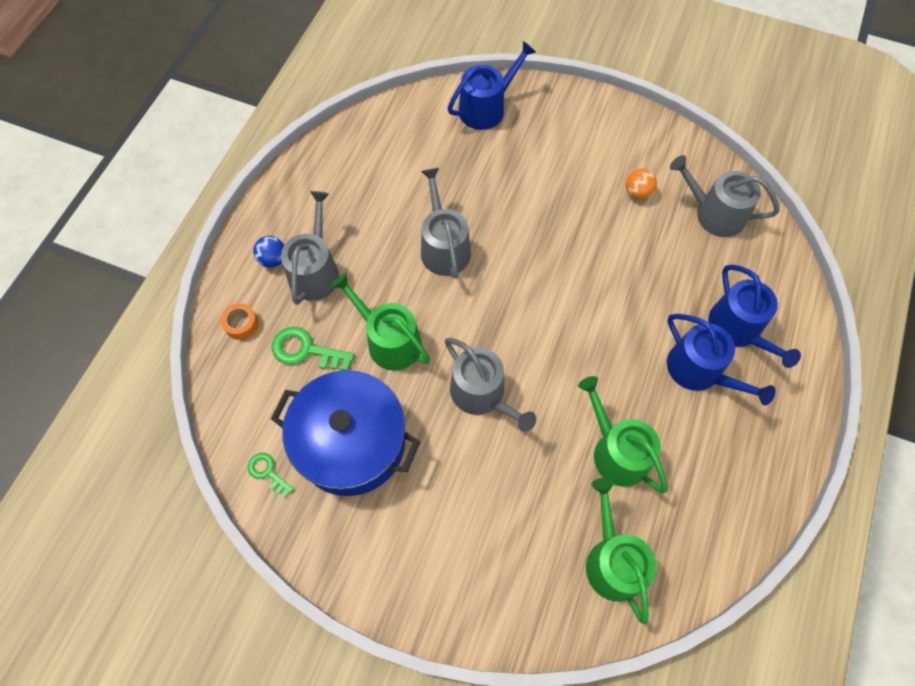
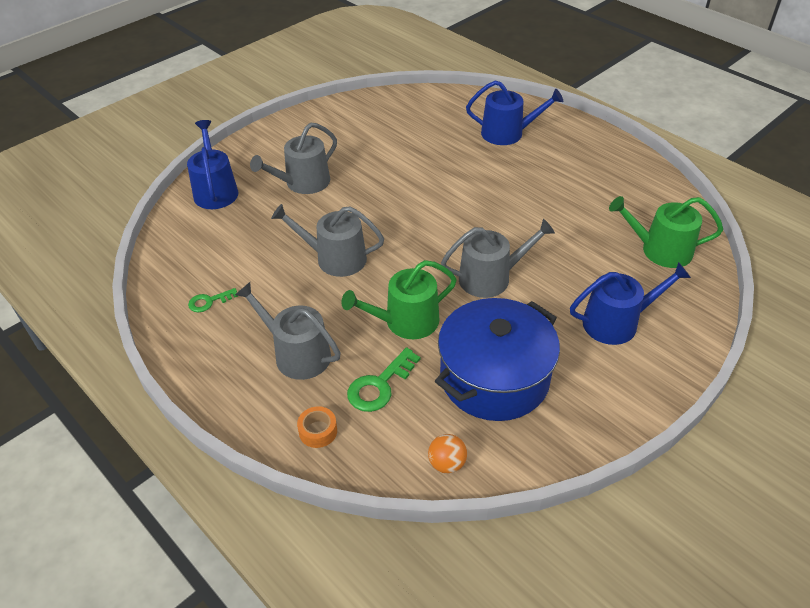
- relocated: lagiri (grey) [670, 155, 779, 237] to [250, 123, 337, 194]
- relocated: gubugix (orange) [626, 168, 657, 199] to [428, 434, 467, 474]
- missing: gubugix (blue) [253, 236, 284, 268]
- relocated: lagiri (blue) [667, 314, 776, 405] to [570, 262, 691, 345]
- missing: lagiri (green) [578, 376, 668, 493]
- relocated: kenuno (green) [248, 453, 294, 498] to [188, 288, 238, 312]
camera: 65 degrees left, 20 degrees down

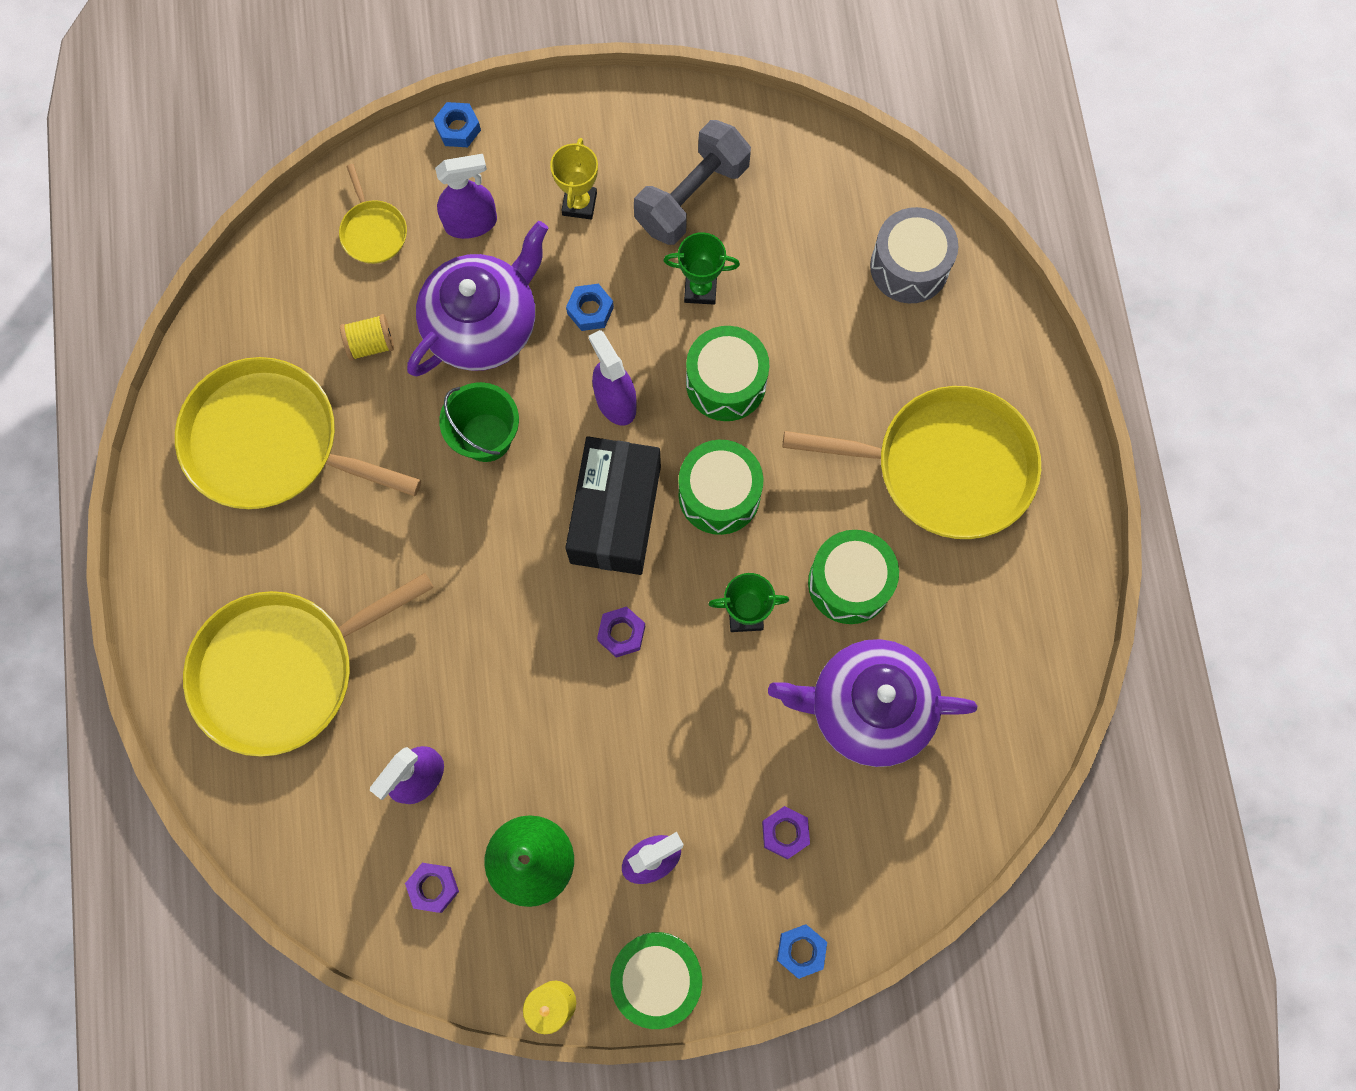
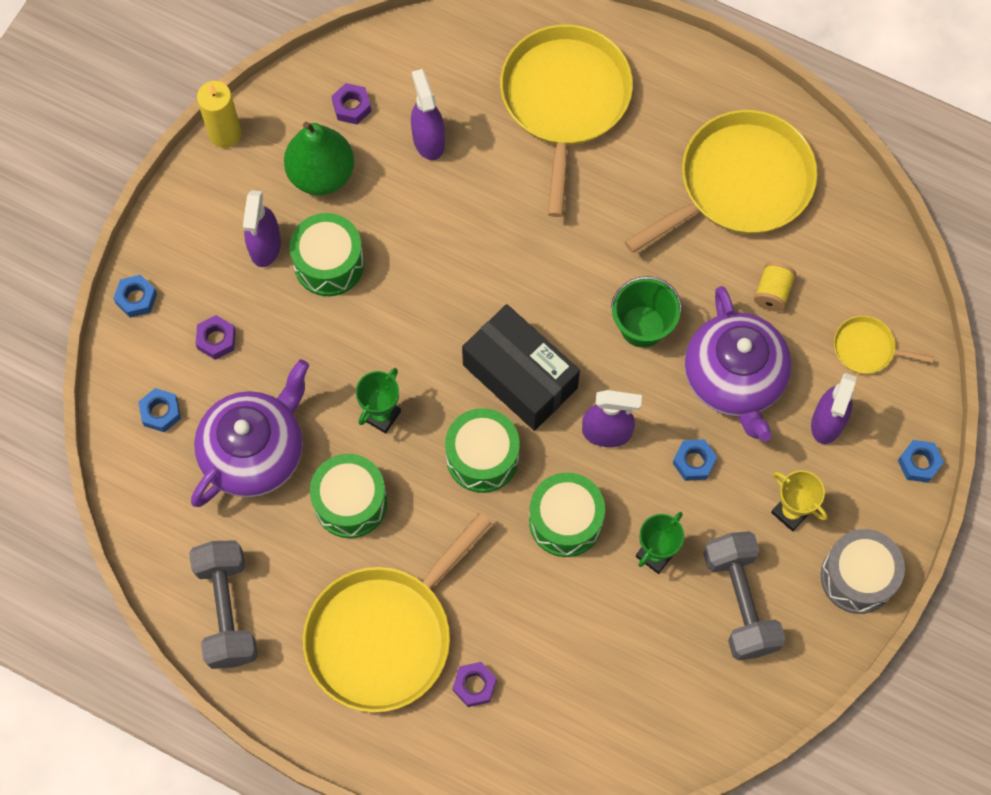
- relocated: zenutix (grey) [870, 207, 958, 303] to [821, 529, 905, 614]
- relocated: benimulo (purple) [597, 606, 645, 658] to [453, 662, 497, 707]
- relocated: zenutix (green) [610, 932, 702, 1029] to [289, 213, 364, 296]
- appeared: benimulo (blue) [139, 388, 181, 432]
- appeared: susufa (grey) [189, 540, 258, 669]
camera: 125 degrees right, 5 degrees down

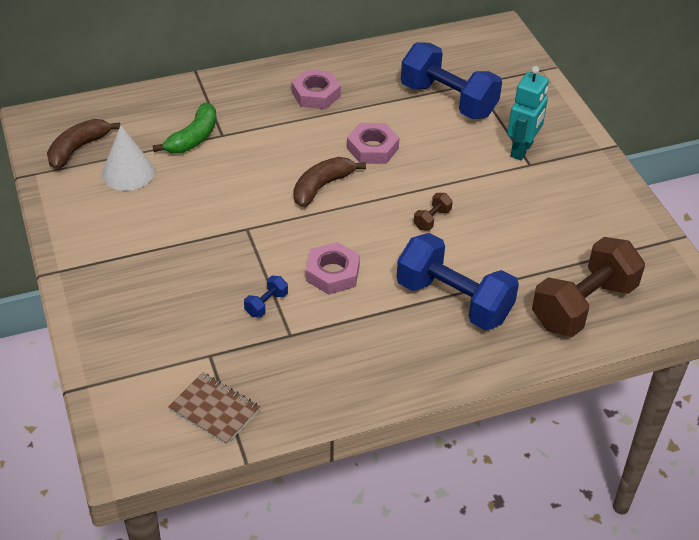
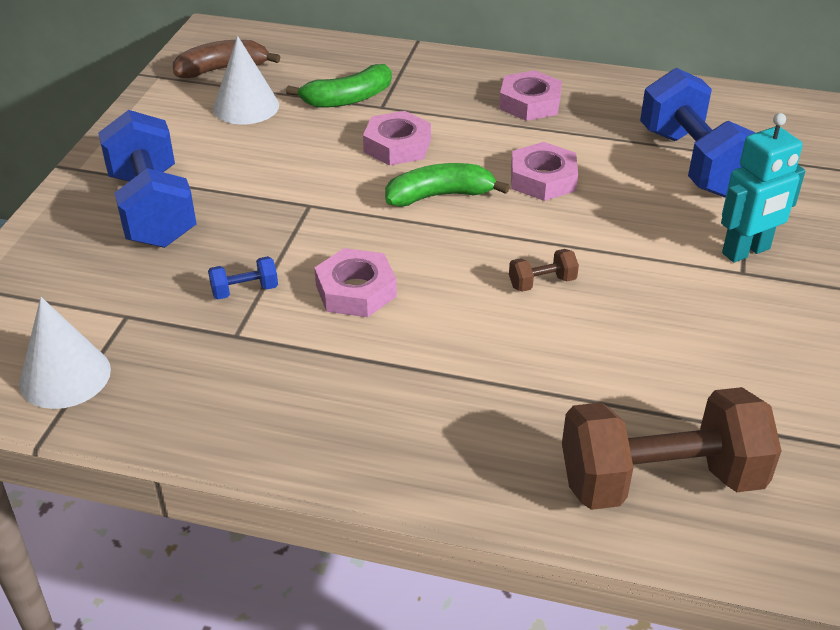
- colour: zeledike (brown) [294, 157, 366, 207] to zeledike (green) [385, 163, 510, 207]
- relocated: susufa (blue) [397, 233, 519, 330] to [98, 110, 196, 248]
- exchanged: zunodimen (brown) [168, 372, 260, 445] to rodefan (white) [19, 297, 111, 409]
- appeared: benimulo (pink) [363, 111, 431, 165]
camera: 35 degrees right, 5 degrees down

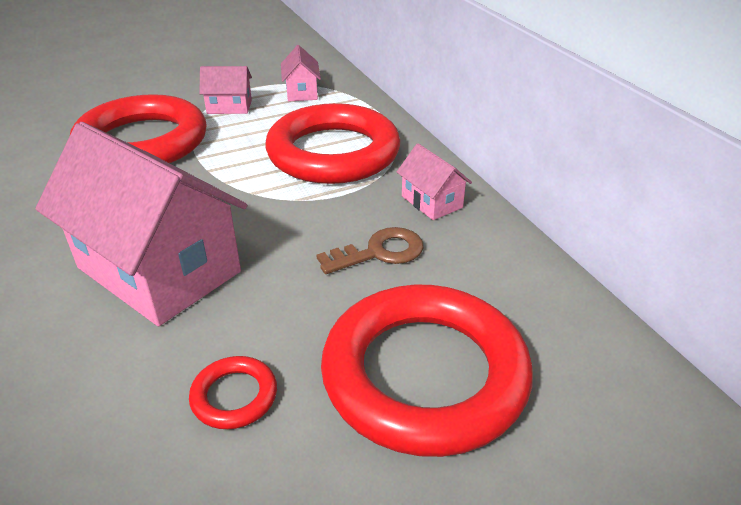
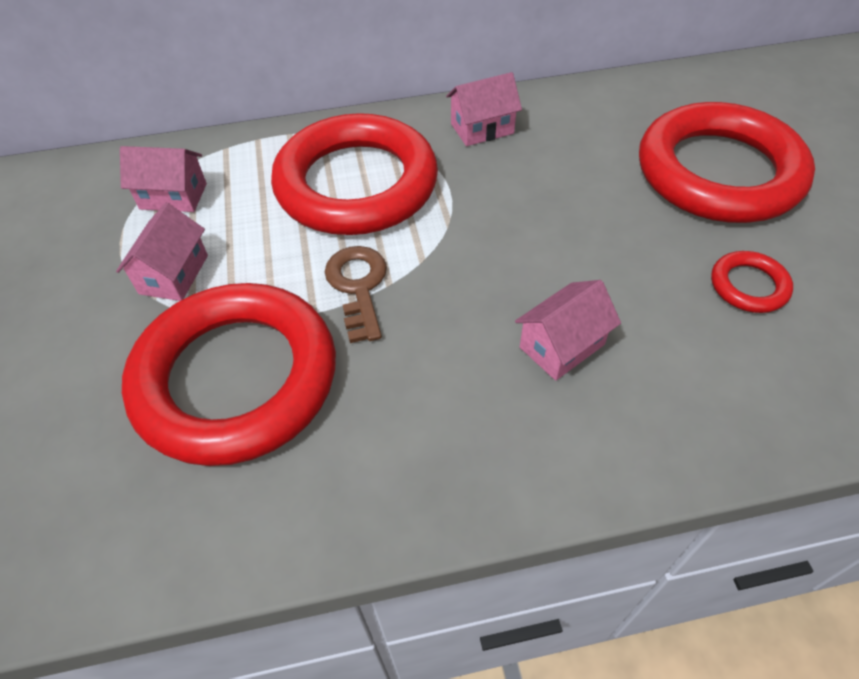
- size: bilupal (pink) [35, 122, 247, 326] = [515, 280, 621, 381] x0.44
- relocated: kenuno (brown) [316, 227, 423, 274] to [325, 246, 387, 343]
camera: 75 degrees left, 15 degrees up

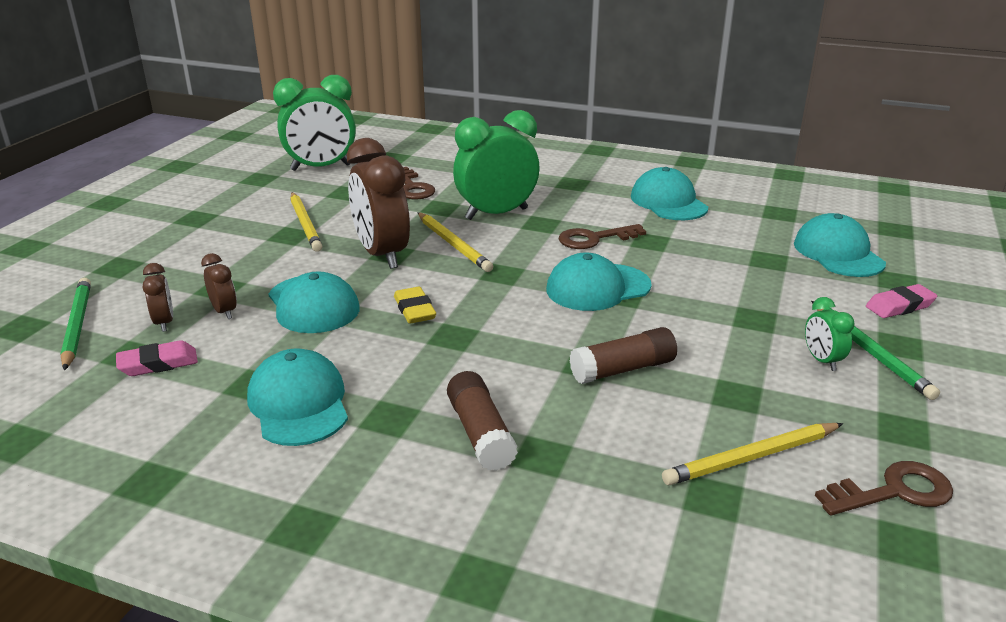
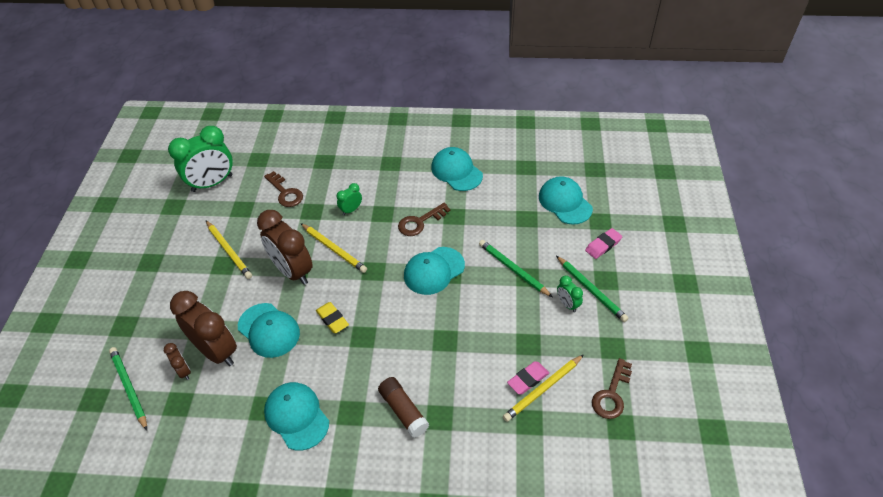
- size: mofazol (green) [453, 110, 540, 220] = [336, 183, 362, 215] x0.46
- size: mofazol (brown) [201, 253, 237, 319] = [170, 291, 237, 366] x2.16
- missing: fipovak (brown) [570, 327, 677, 384]
- relocated: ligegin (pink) [116, 340, 198, 376] to [507, 361, 549, 394]
- spun: kenuno (brown) [815, 461, 953, 515] = [592, 358, 632, 419] 150 degrees clockwise
- appeared: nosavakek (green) [479, 240, 552, 297]
camera: 15 degrees left, 20 degrees up

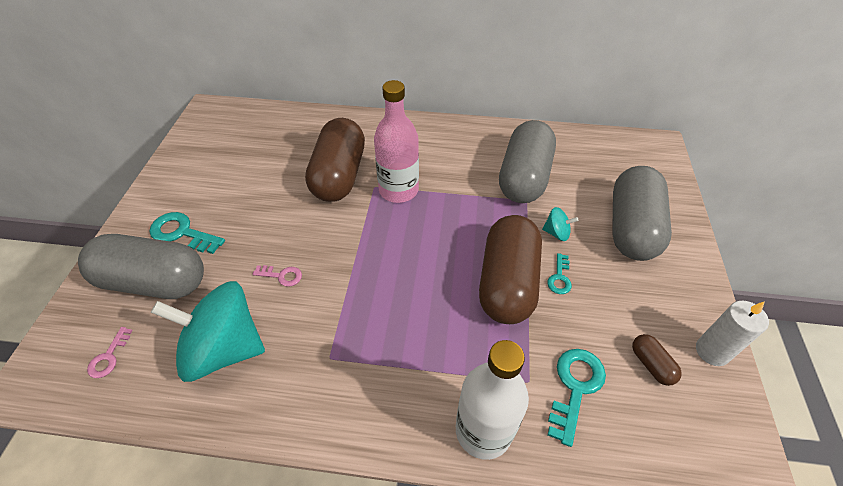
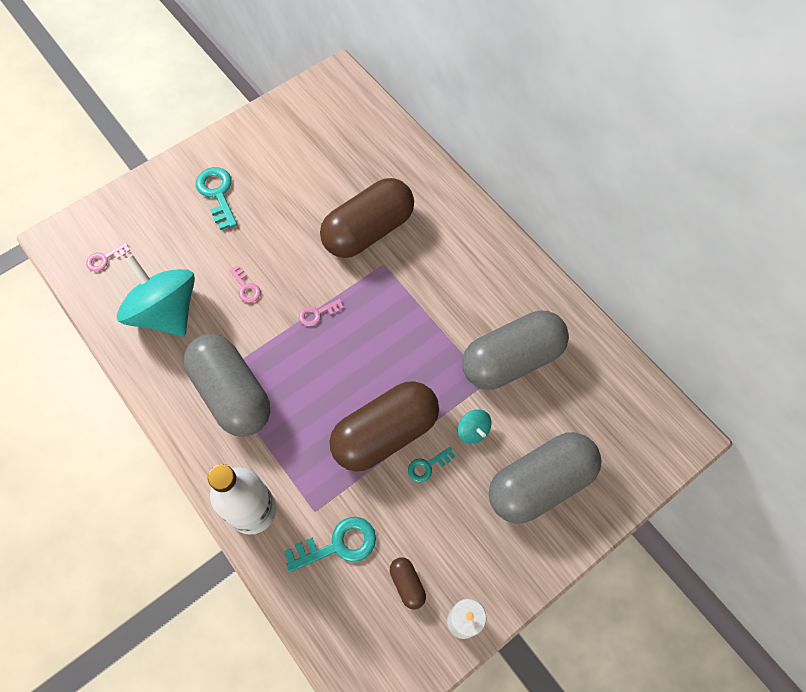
- missing: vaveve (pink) [374, 80, 419, 203]
- relocated: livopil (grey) [78, 234, 204, 299] to [184, 334, 270, 437]
- spun: livopil (brown) [632, 334, 682, 386] = [390, 557, 426, 609] 45 degrees counterclockwise
- appeared: kenuno (pink) [299, 299, 344, 327]
camera: 45 degrees right, 15 degrees up

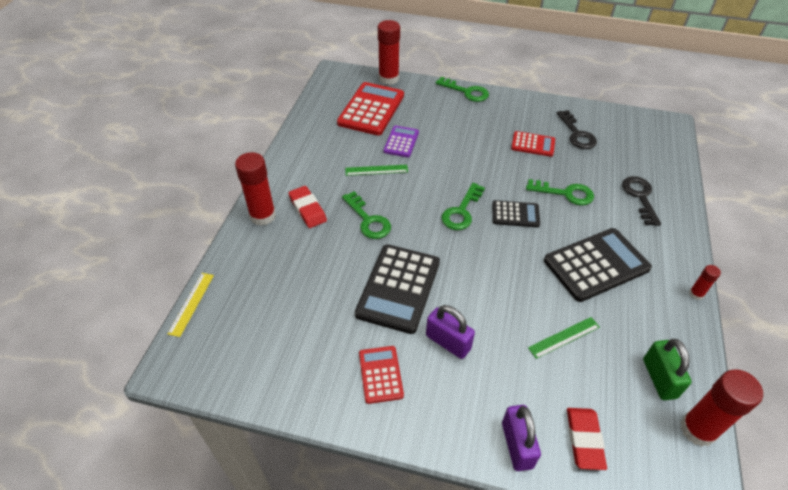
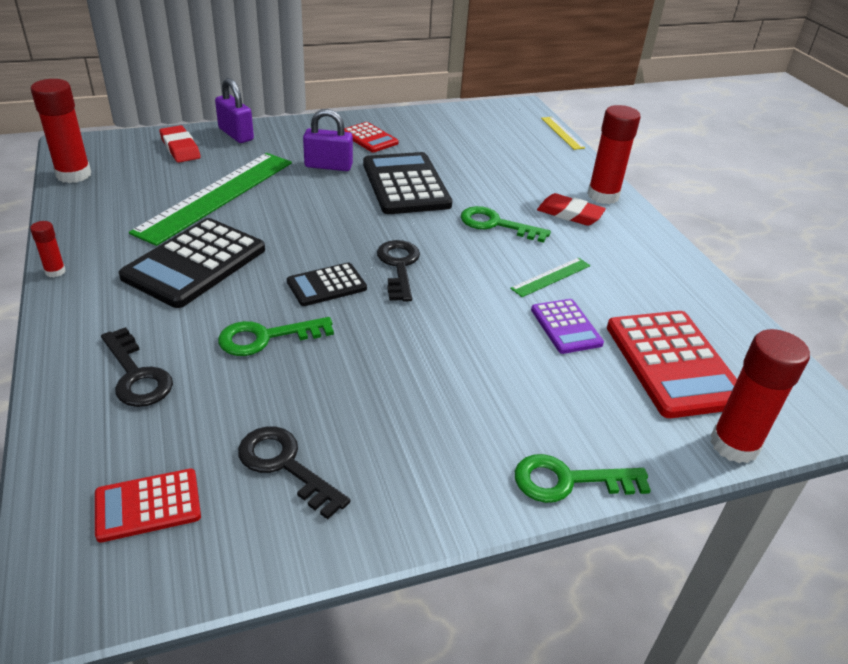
- relocated: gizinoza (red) [511, 131, 555, 157] to [95, 469, 201, 543]
- colour: kenuno (green) [441, 183, 485, 230] to kenuno (black) [377, 240, 420, 302]
- size: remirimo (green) [528, 317, 600, 359] = [129, 153, 292, 246] x2.26
- missing: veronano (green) [643, 339, 692, 400]
camera: 145 degrees right, 10 degrees down

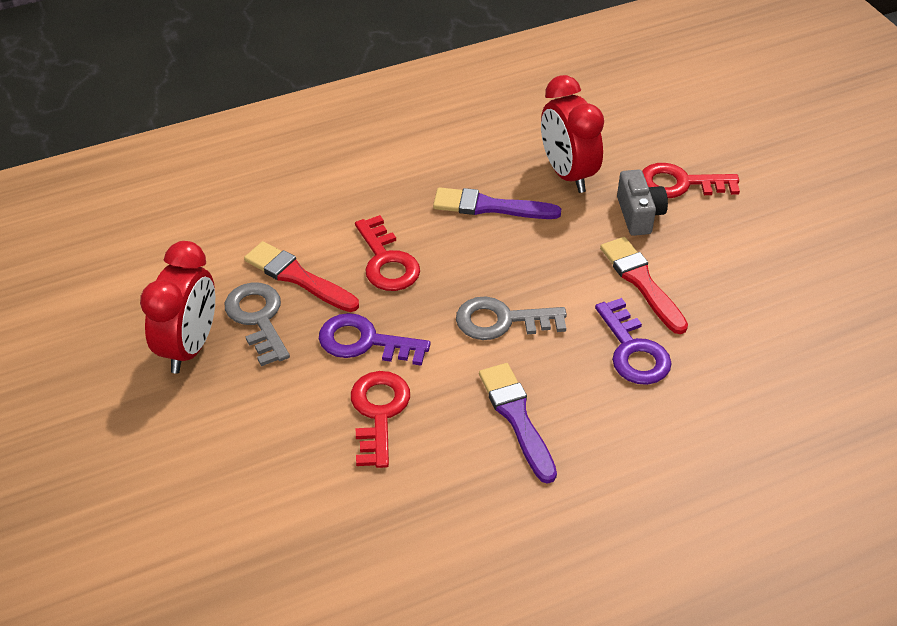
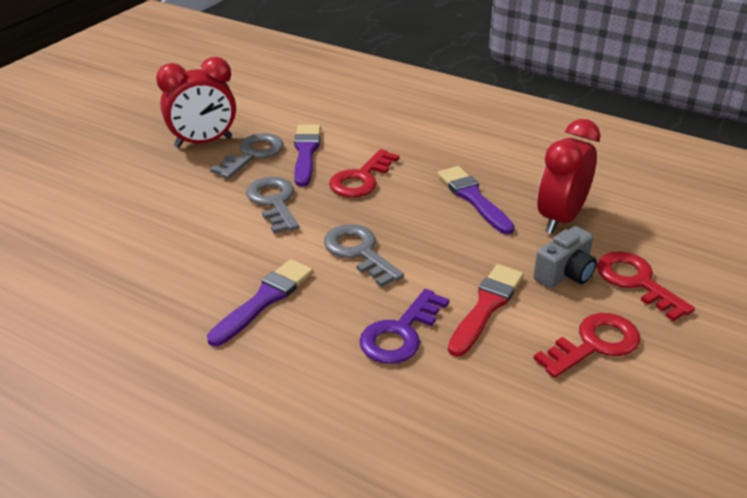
- colour: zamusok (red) [244, 241, 359, 312] to zamusok (purple) [294, 125, 321, 187]
- colour: kenuno (purple) [319, 313, 430, 366] to kenuno (grey) [246, 177, 299, 234]
- relocated: kenuno (red) [351, 371, 410, 468] to [533, 313, 640, 378]
camera: 55 degrees right, 10 degrees down

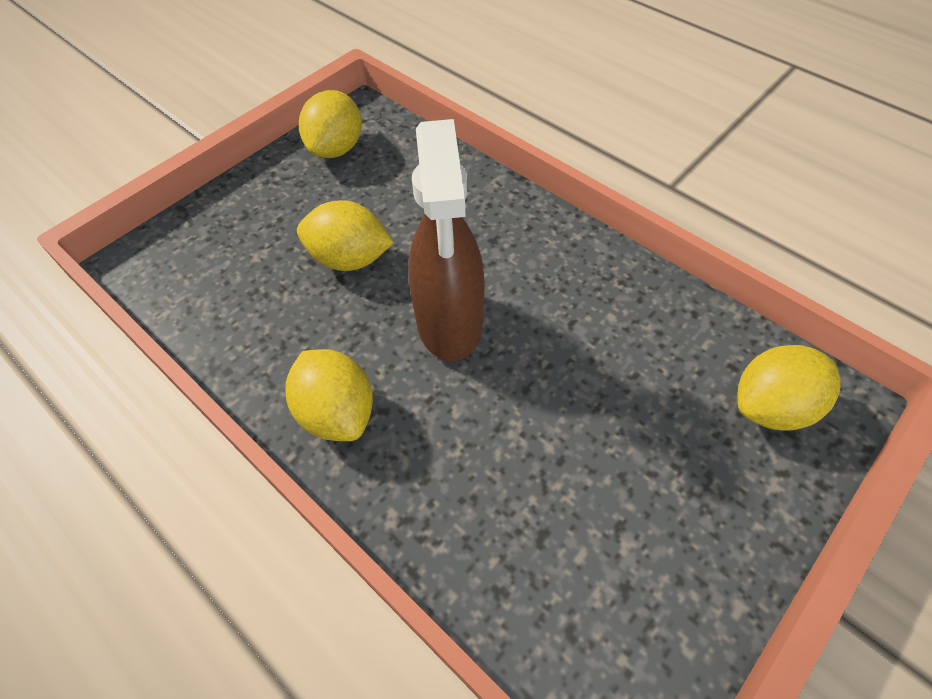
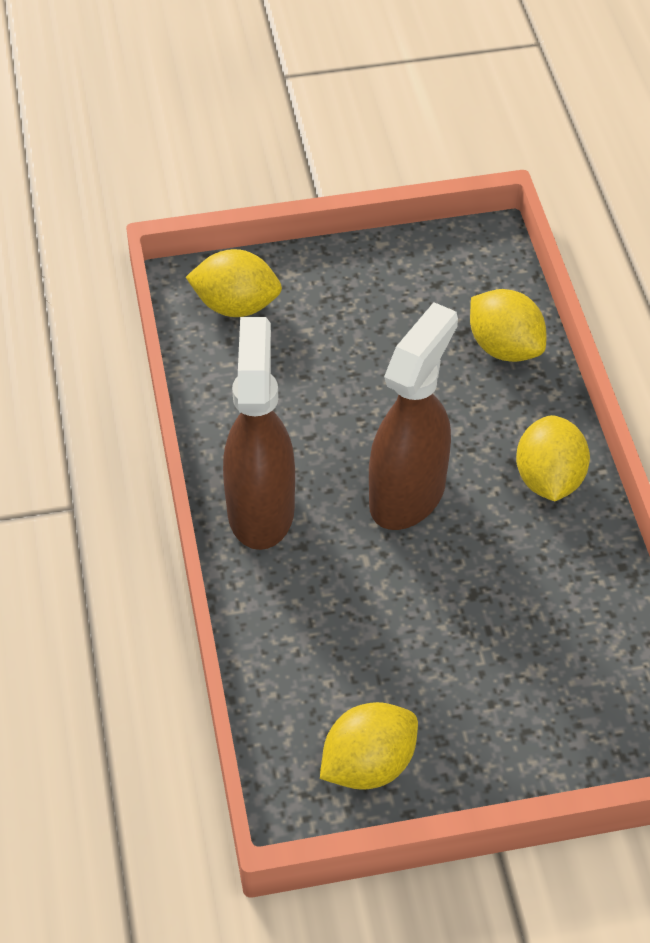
- relocated: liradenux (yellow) [297, 200, 394, 271] to [470, 289, 546, 362]
- appeared: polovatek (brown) [223, 317, 295, 550]
camera: 145 degrees left, 5 degrees down

